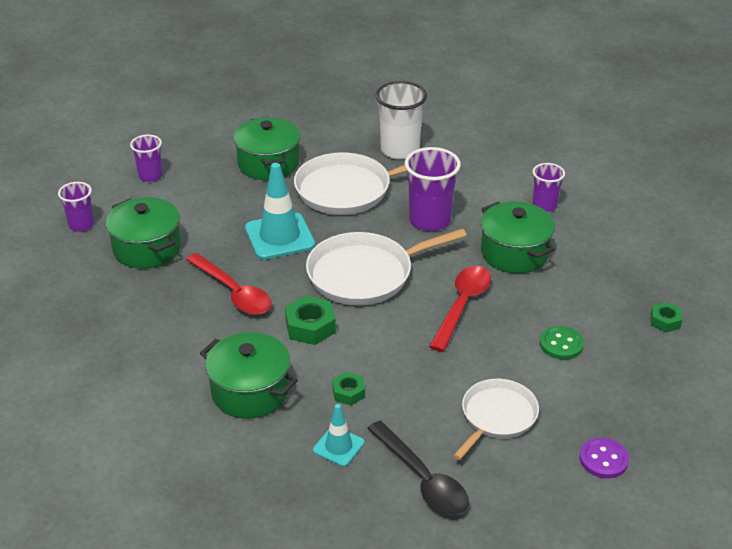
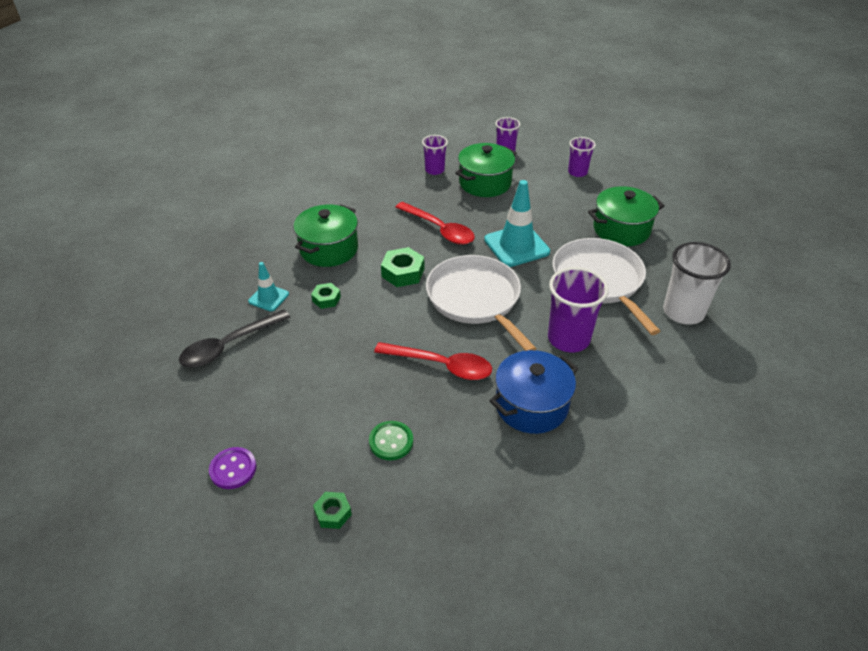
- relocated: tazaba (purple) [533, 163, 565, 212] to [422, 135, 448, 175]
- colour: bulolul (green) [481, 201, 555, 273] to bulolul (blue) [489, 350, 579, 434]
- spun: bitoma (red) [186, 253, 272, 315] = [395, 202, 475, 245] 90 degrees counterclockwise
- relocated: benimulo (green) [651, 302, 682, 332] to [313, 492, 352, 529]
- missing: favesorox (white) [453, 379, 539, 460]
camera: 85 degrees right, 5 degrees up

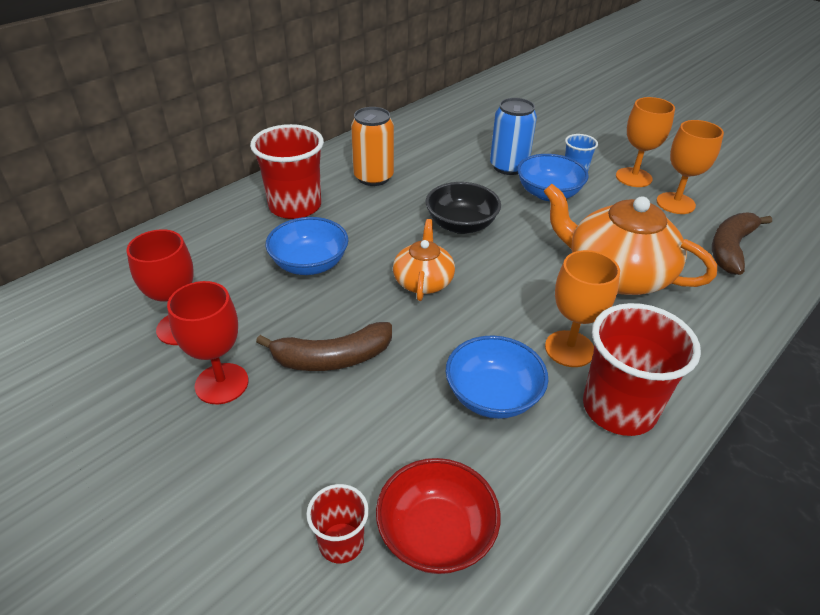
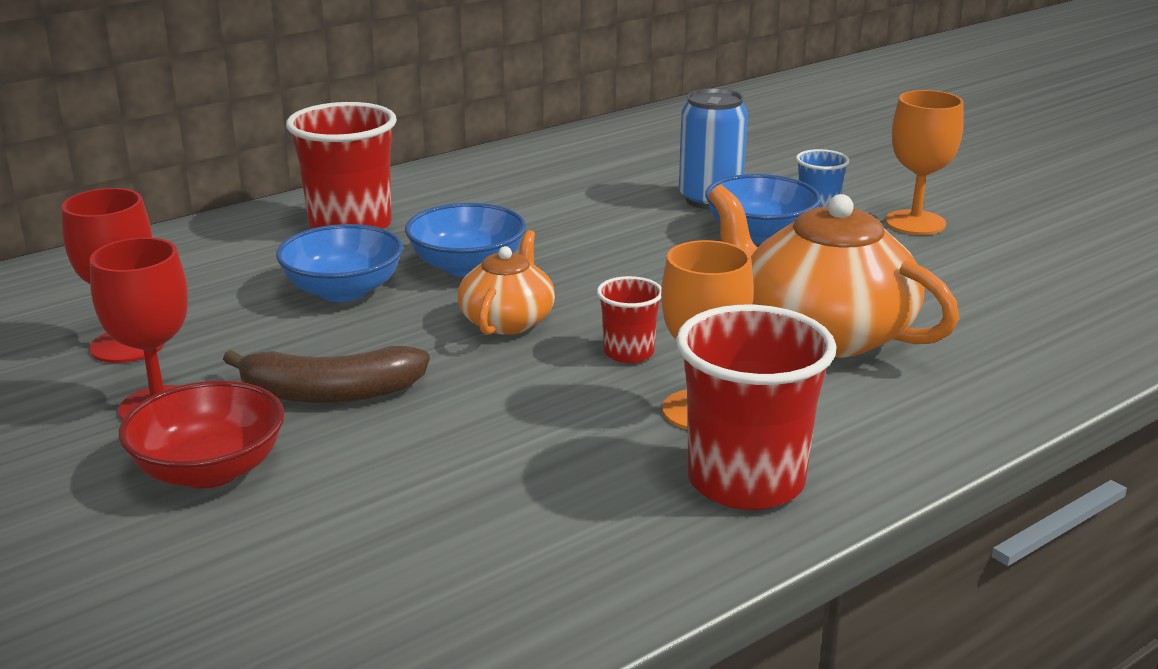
- missing: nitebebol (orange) [351, 107, 394, 186]
- missing: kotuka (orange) [656, 120, 724, 214]
- missing: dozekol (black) [426, 182, 501, 234]
- missing: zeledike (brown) [712, 212, 772, 275]
- relocated: dozekol (blue) [446, 335, 548, 419] to [405, 203, 526, 277]
- relocated: dozekol (red) [376, 458, 501, 574] to [119, 381, 284, 489]
- relocated: tazaba (red) [306, 484, 369, 563] to [597, 276, 661, 363]
camera: 10 degrees right, 15 degrees down

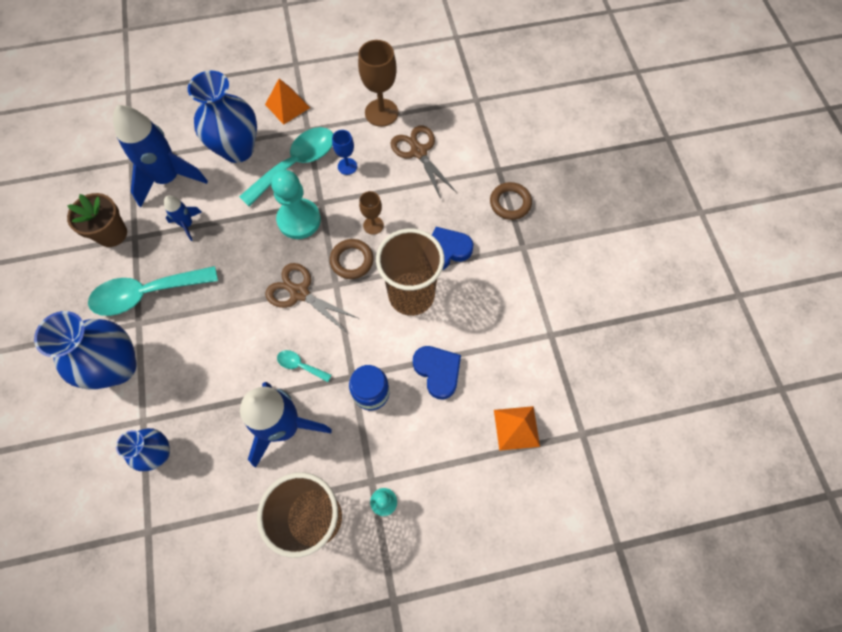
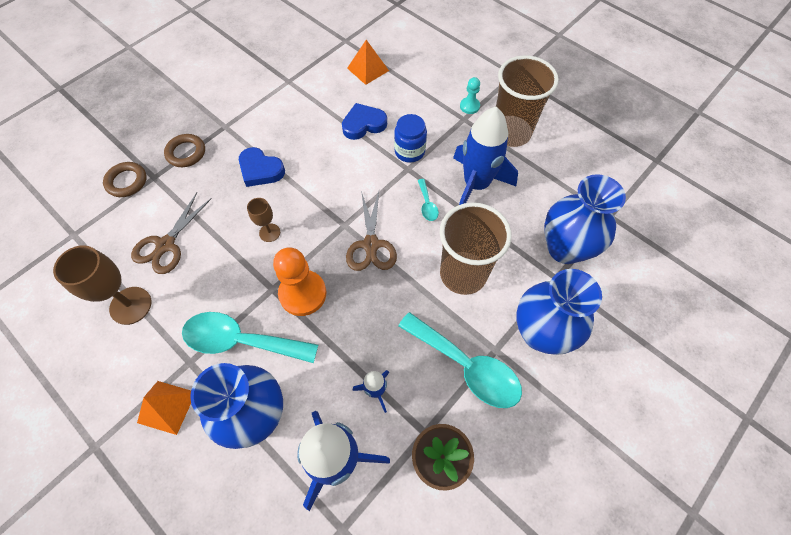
- missing: kotuka (blue) [332, 130, 357, 175]
- colour: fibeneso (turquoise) [271, 170, 321, 239] to fibeneso (orange) [273, 247, 326, 316]
- relocated: tazaba (brown) [376, 228, 444, 316] to [440, 202, 512, 295]
- relocated: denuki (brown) [330, 239, 374, 279] to [103, 162, 147, 197]
- spun: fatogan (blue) [413, 346, 461, 399] = [342, 103, 387, 140] 45 degrees clockwise
- size: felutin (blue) [116, 428, 170, 471] = [544, 174, 626, 264] x1.74
camera: 125 degrees left, 5 degrees down

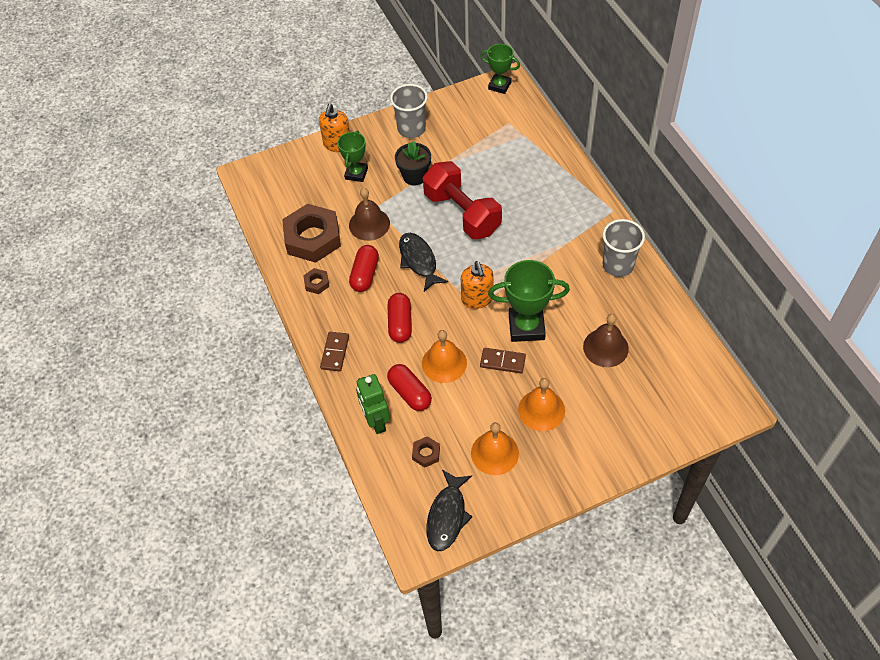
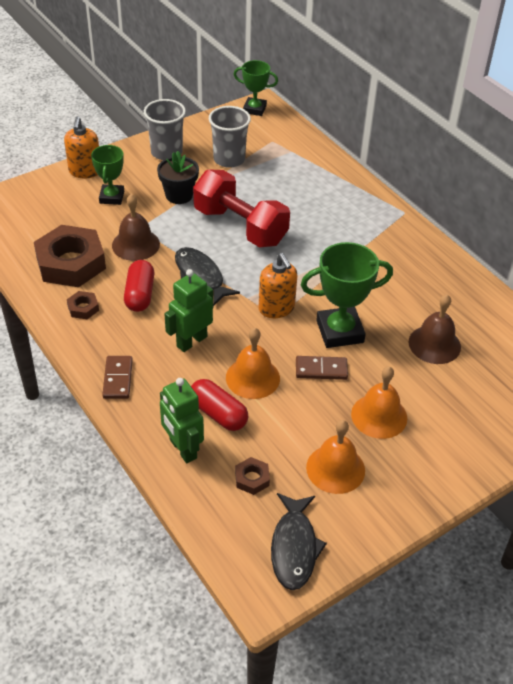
- relocated: tazaba (grey) [602, 219, 645, 277] to [209, 106, 251, 168]
- exchanged: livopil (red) [387, 293, 412, 343] to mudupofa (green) [165, 269, 213, 352]
camera: 15 degrees left, 10 degrees down

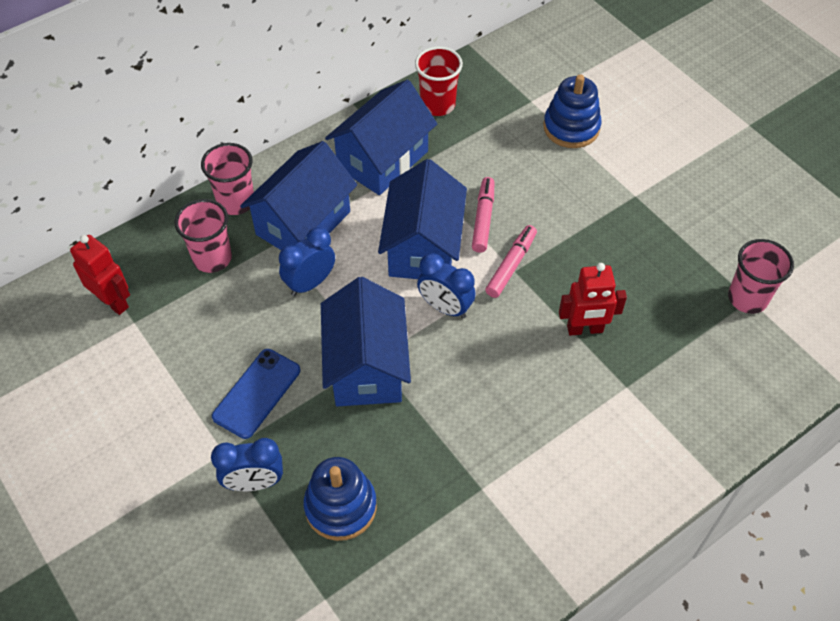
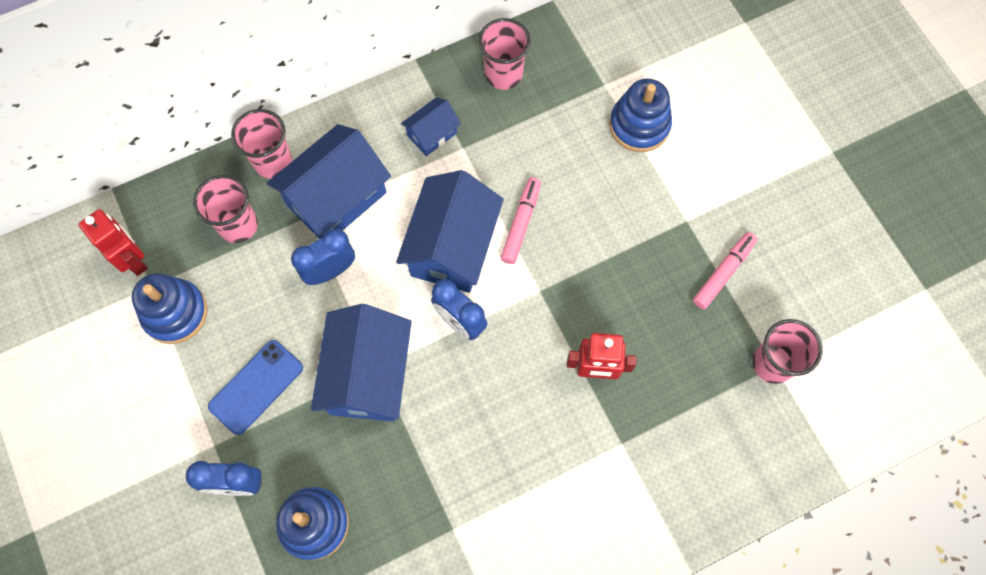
- colour: tazaba (red) [415, 46, 463, 116] to tazaba (pink) [479, 18, 531, 90]
- size: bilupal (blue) [325, 80, 437, 195] = [401, 97, 461, 156] x0.51
- relocated: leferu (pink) [485, 225, 537, 298] to [693, 232, 757, 309]
- appeared: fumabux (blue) [132, 273, 208, 344]
camera: 10 degrees right, 15 degrees up

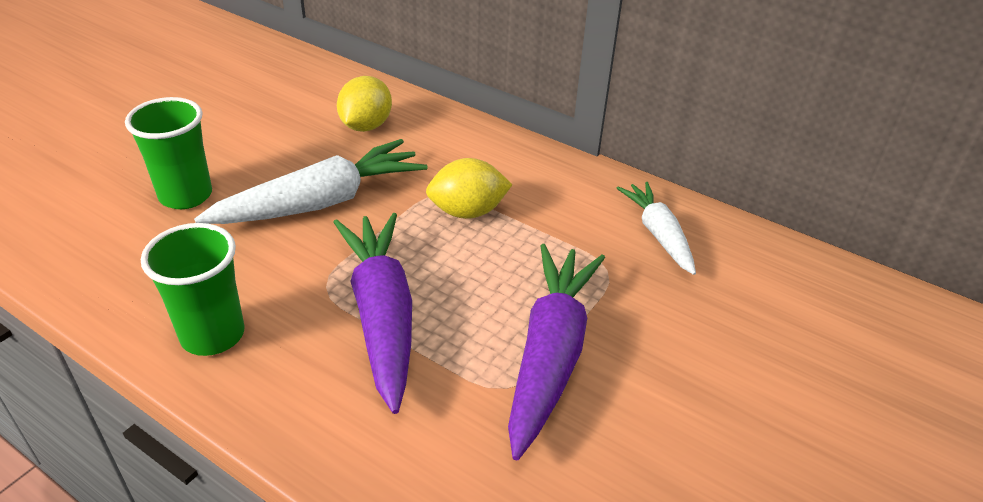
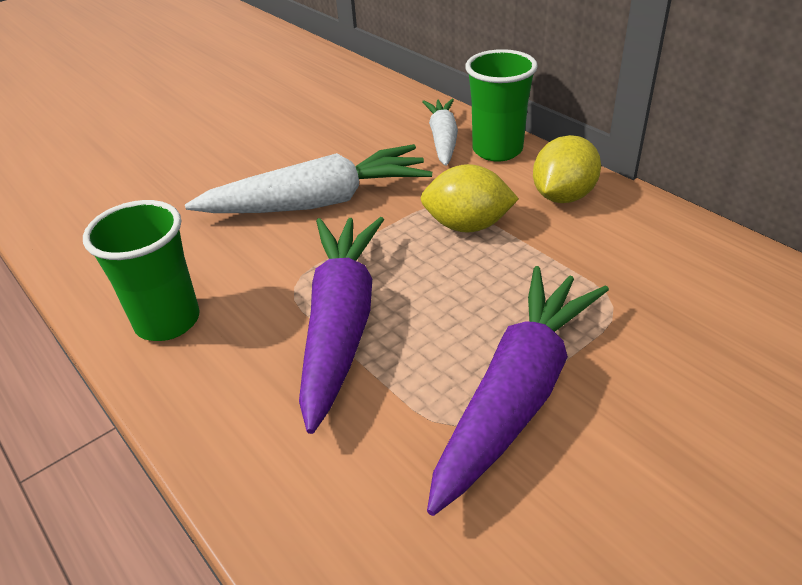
- relocated: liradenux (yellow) [337, 76, 392, 132] to [533, 135, 601, 203]
- relocated: tazaba (green) [125, 97, 212, 209] to [465, 49, 538, 161]
- relocated: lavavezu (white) [617, 182, 696, 275] to [422, 99, 458, 166]
camera: 20 degrees right, 0 degrees up

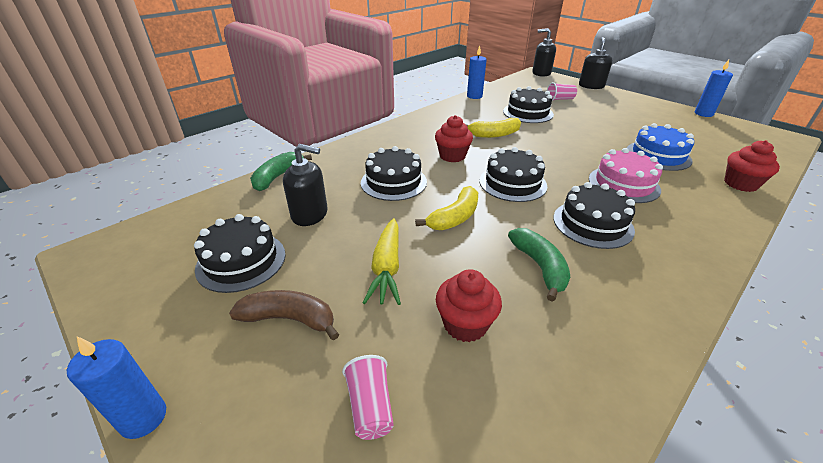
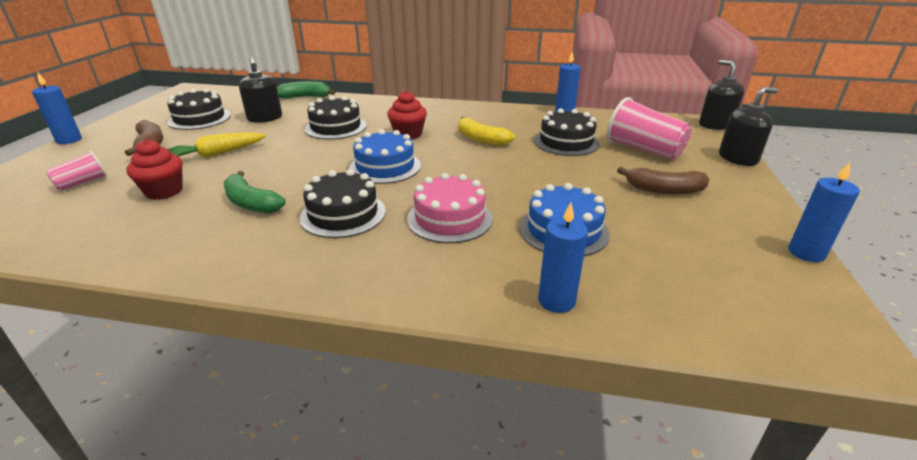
- size: tazaba (pink) [547, 82, 577, 101] = [607, 97, 692, 160] x1.85
- exchanged: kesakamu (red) [724, 140, 780, 192] to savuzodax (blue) [538, 203, 588, 313]
- colour: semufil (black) [479, 147, 547, 202] to semufil (blue) [349, 129, 421, 184]
- missing: zeledike (yellow) [415, 186, 478, 230]
- spun: zeledike (green) [508, 228, 570, 302] = [224, 171, 286, 213] 90 degrees clockwise
- appeared: zeledike (brown) [617, 167, 710, 195]
camera: 55 degrees right, 5 degrees down

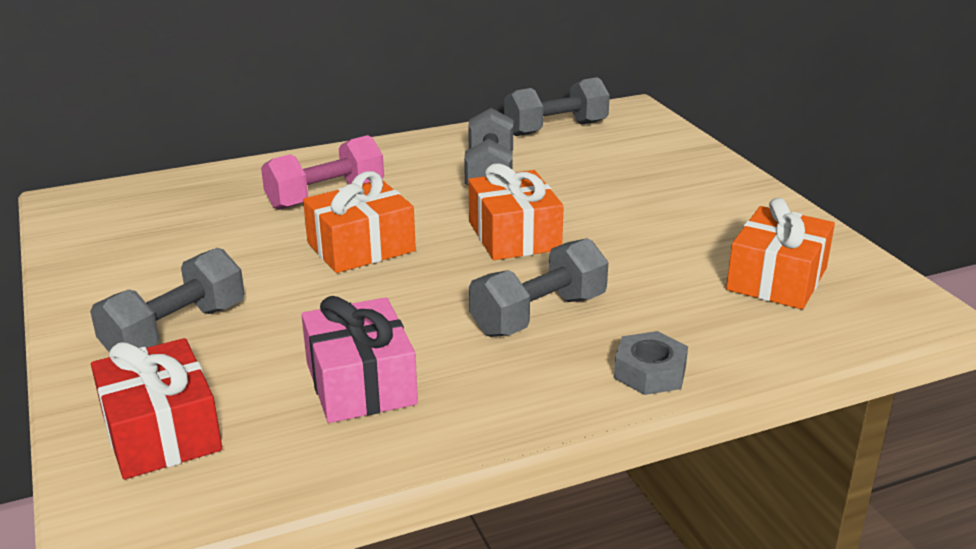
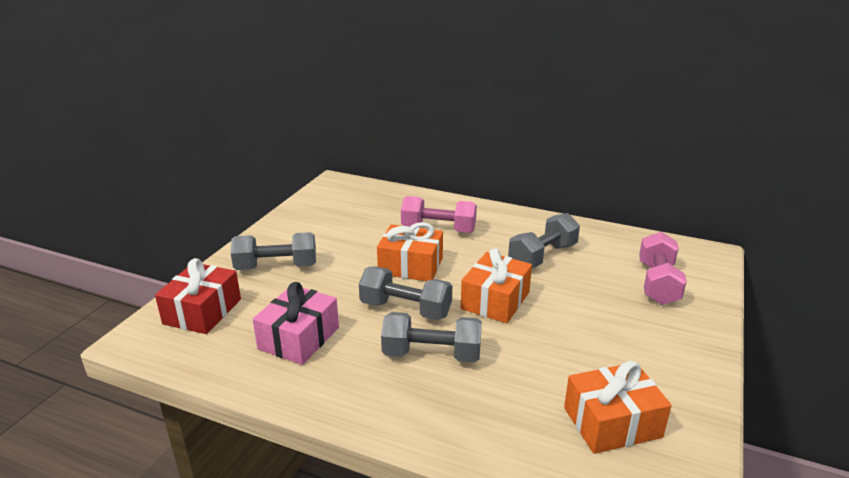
- relocated: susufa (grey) [504, 77, 610, 136] to [359, 266, 452, 320]
- missing: benimulo (grey) [614, 331, 688, 395]
- appeared: susufa (pink) [639, 232, 687, 305]
camera: 45 degrees right, 0 degrees up

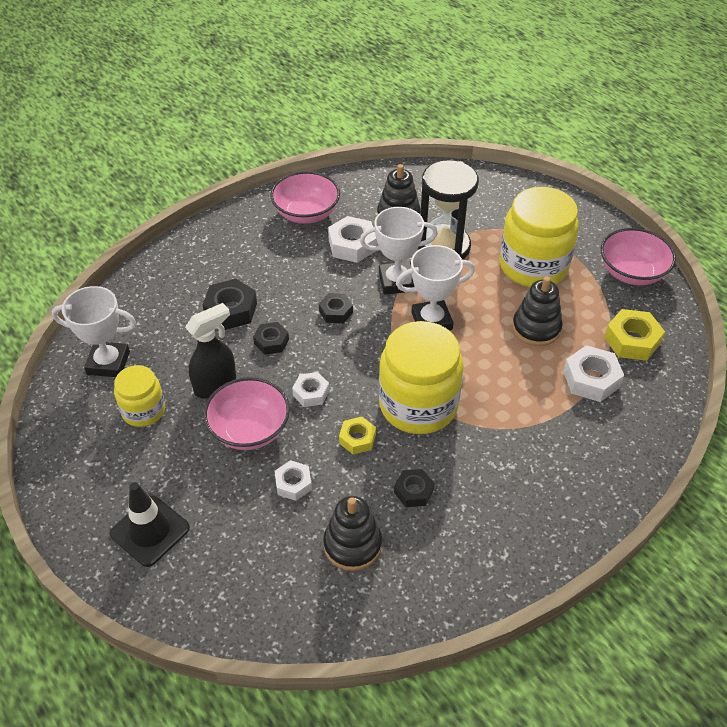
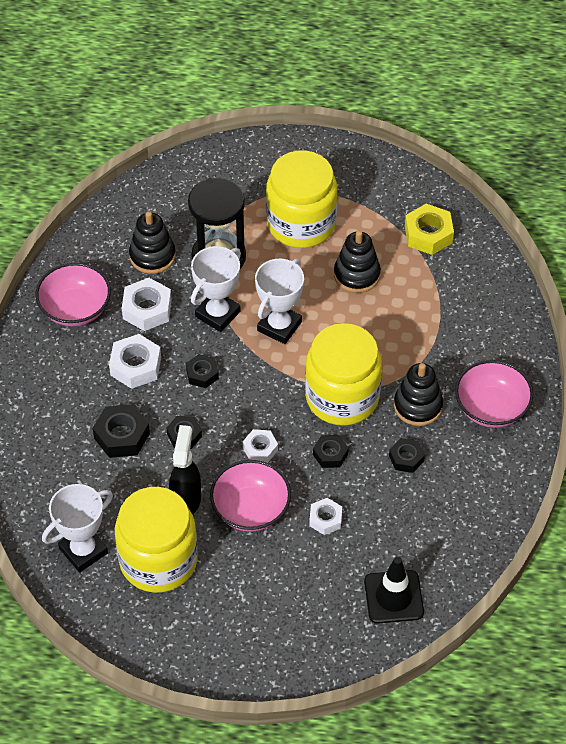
- relocated: dozekol (pink) [601, 228, 676, 285] to [455, 360, 533, 428]
- relocated: benimulo (white) [563, 345, 624, 402] to [109, 334, 161, 389]
- size: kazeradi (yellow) [114, 365, 165, 427] = [115, 487, 198, 593] x1.81
- colour: benimulo (yellow) [339, 417, 376, 454] to benimulo (black) [313, 435, 349, 468]
- relocated: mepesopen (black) [110, 482, 190, 567] to [364, 557, 424, 624]
- relocated: fumabux (black) [323, 496, 382, 571] to [394, 363, 443, 426]
camera: 45 degrees left, 5 degrees up

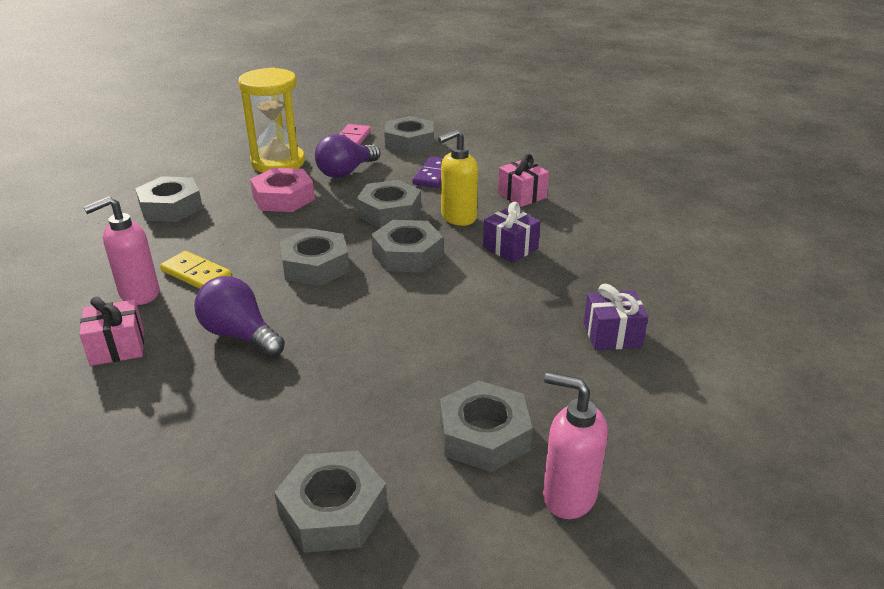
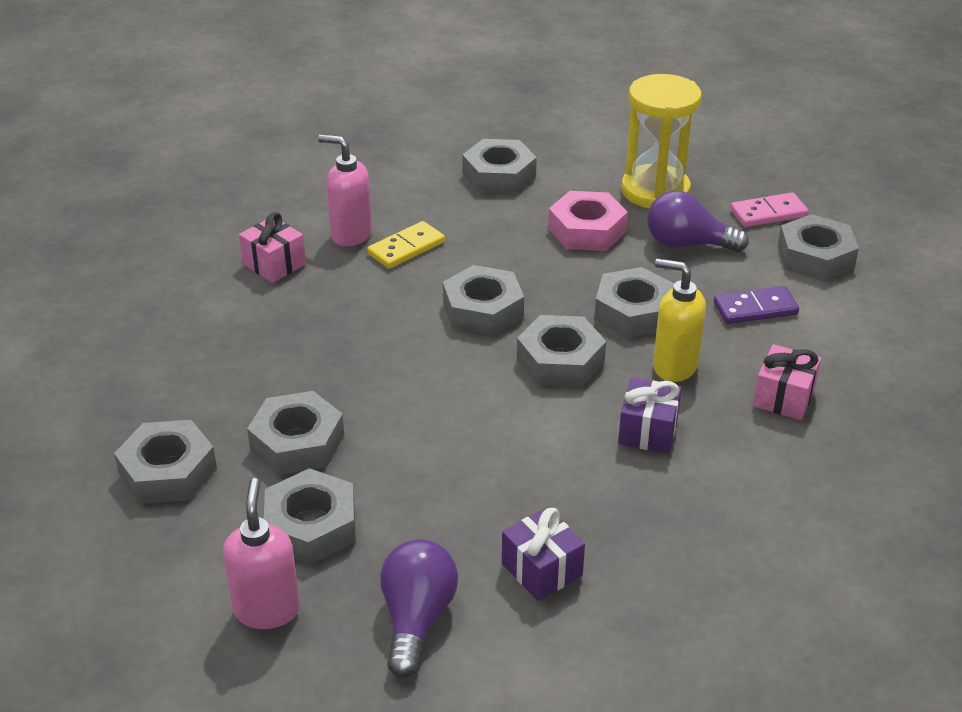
- spun: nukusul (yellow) [160, 251, 231, 289] = [367, 221, 445, 269] 45 degrees clockwise
- relocated: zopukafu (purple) [194, 276, 285, 358] to [380, 539, 458, 678]
- appeared: benimulo (grey) [247, 391, 344, 475]
camera: 60 degrees right, 5 degrees up

